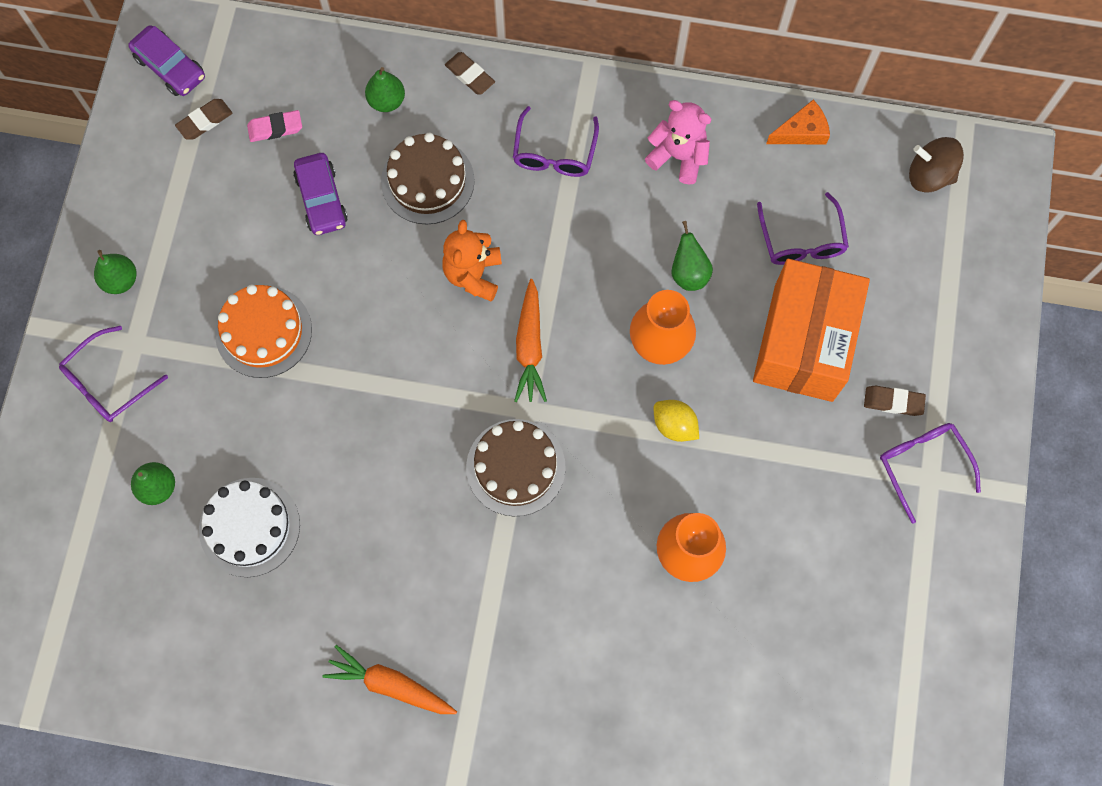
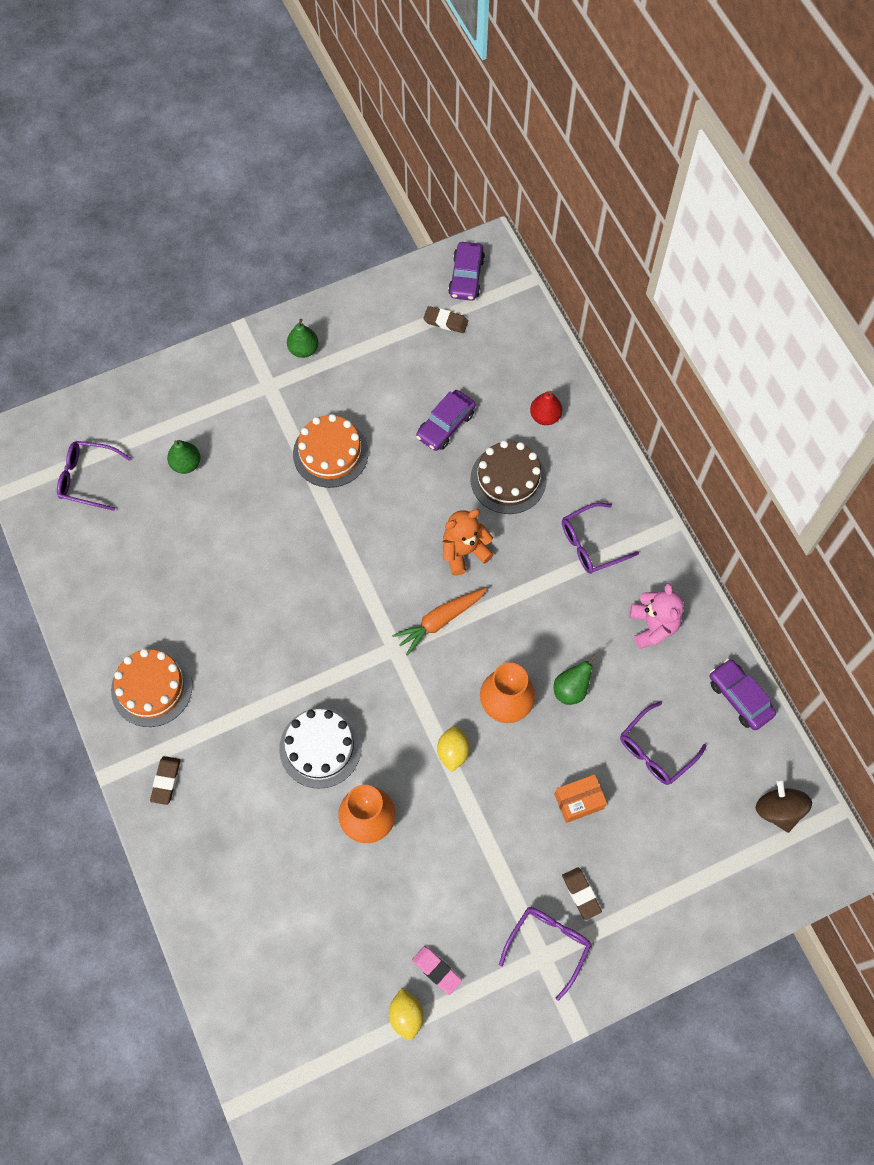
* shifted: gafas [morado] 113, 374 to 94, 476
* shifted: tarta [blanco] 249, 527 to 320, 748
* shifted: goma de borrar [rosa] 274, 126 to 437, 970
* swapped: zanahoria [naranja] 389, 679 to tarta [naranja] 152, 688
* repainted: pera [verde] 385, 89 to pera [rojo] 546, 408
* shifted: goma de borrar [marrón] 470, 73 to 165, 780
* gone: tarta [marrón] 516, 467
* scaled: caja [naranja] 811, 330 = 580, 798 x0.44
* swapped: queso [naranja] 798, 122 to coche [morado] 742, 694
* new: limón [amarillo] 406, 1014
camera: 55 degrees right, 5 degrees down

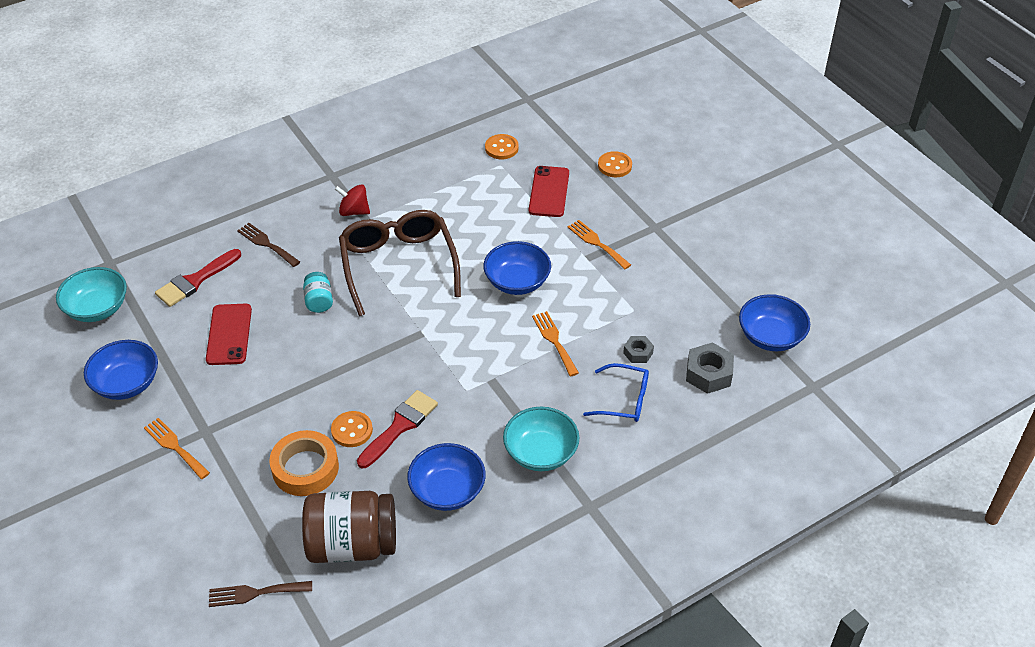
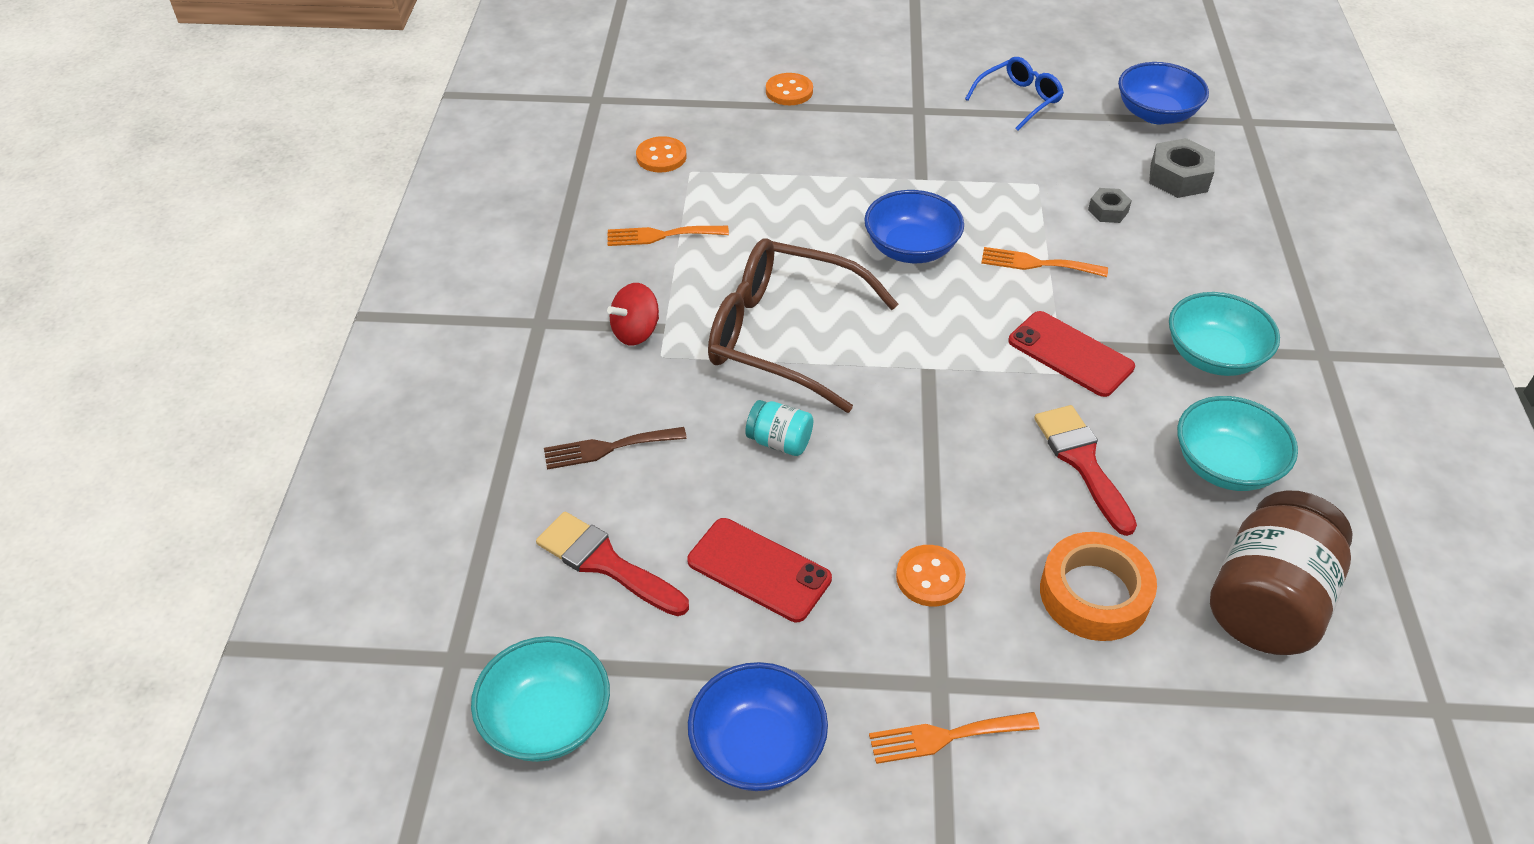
* rotated: pincel [rojo] 198, 278 = 612, 564 135 degrees clockwise
* gone: tenedor [marrón] 260, 594
* shifted: botón [naranja] 352, 429 to 931, 575
* repainted: cuenco [azul] 446, 477 to cuenco [turquesa] 1237, 443
* shifted: móvil [rojo] 549, 191 to 1071, 354
* shifted: tenedor [naranja] 599, 244 to 668, 236
* shifted: gafas [azul] 616, 392 to 1014, 94
camera: 55 degrees left, 0 degrees up

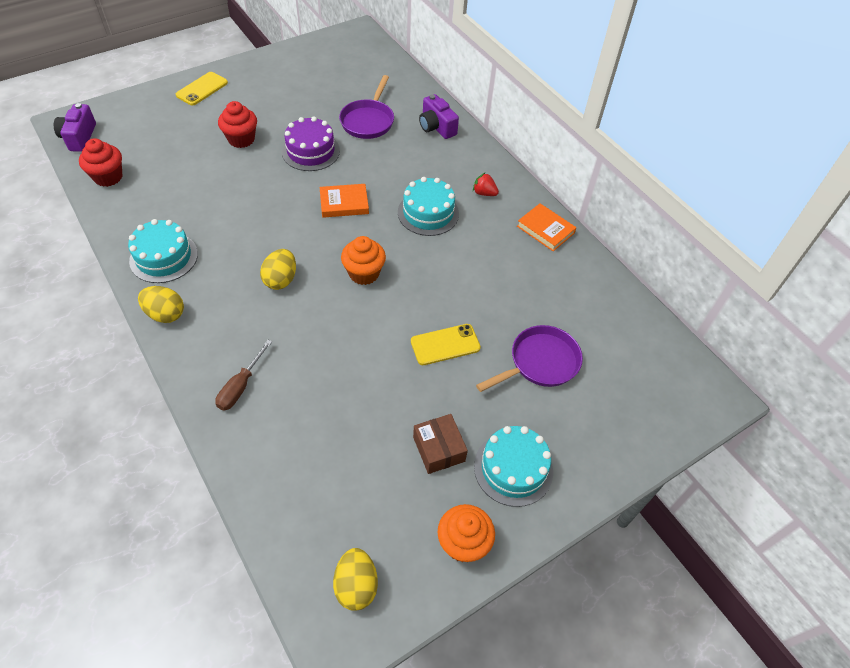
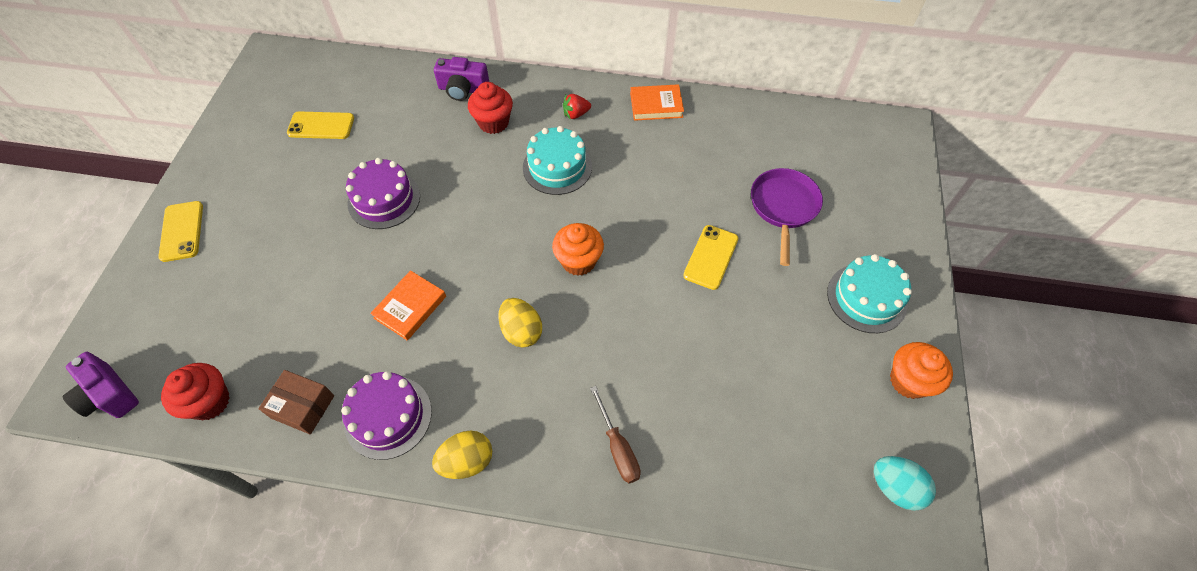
* repainted: tarta [turquesa] 163, 251 to tarta [morado] 386, 415
* shifted: magdalena [rojo] 237, 124 to 490, 108
* shifted: libro [naranja] 344, 201 to 408, 305
* repainted: huevo [amarillo] 355, 579 to huevo [turquesa] 905, 483
* gone: sartén [morado] 366, 107
* shifted: caja [marrón] 440, 444 to 296, 402
* new: móvil [amarillo] 320, 125
camera: 45 degrees left, 5 degrees up

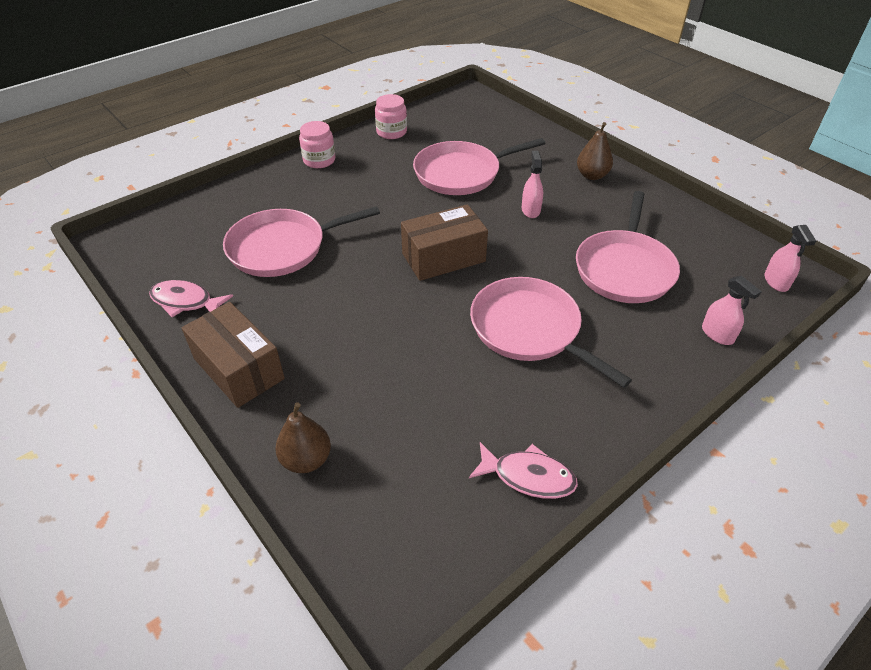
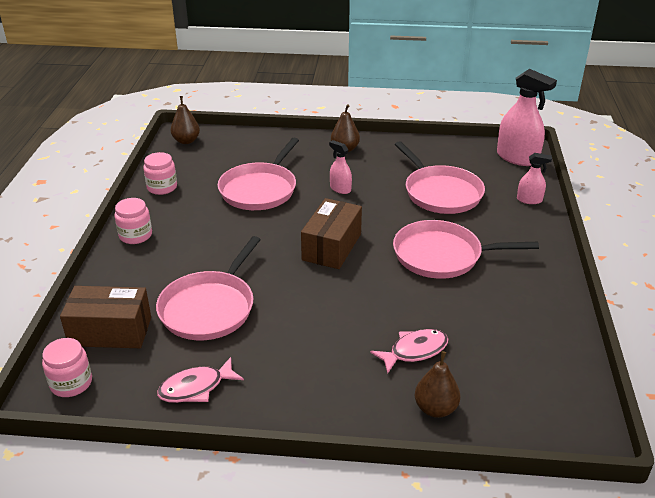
* shifted: caja [marrón] 233, 355 to 105, 317
* shifted: pez [rosa] 523, 470 to 409, 351
* scaled: pulverizador [rosa] 790, 258 = 527, 117 x1.90
* new: tarro [rosa] 67, 367
* new: pera [marrón] 185, 120
camera: 45 degrees left, 10 degrees down

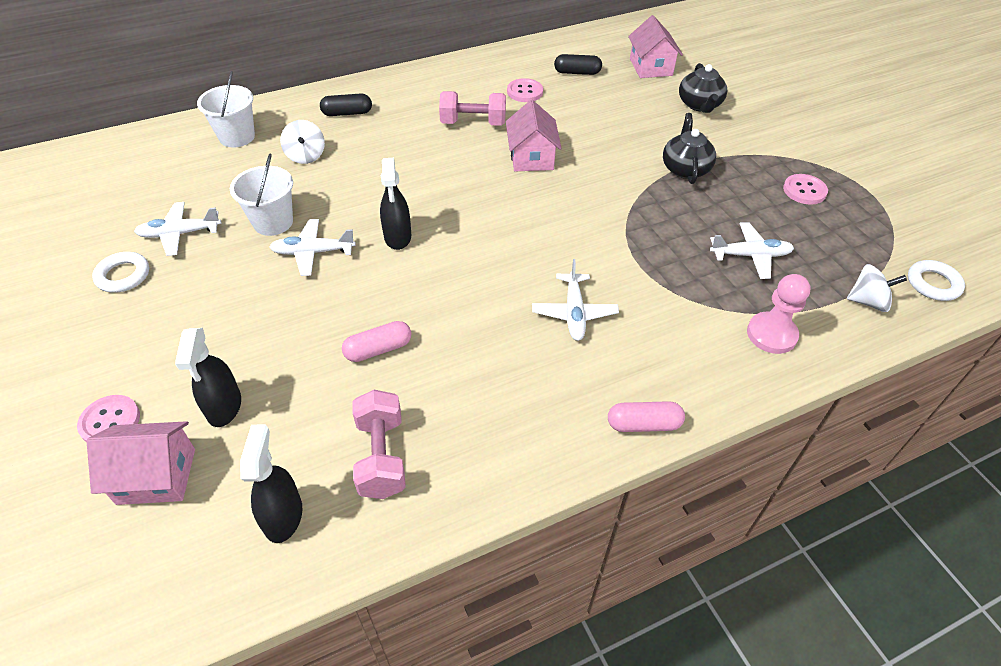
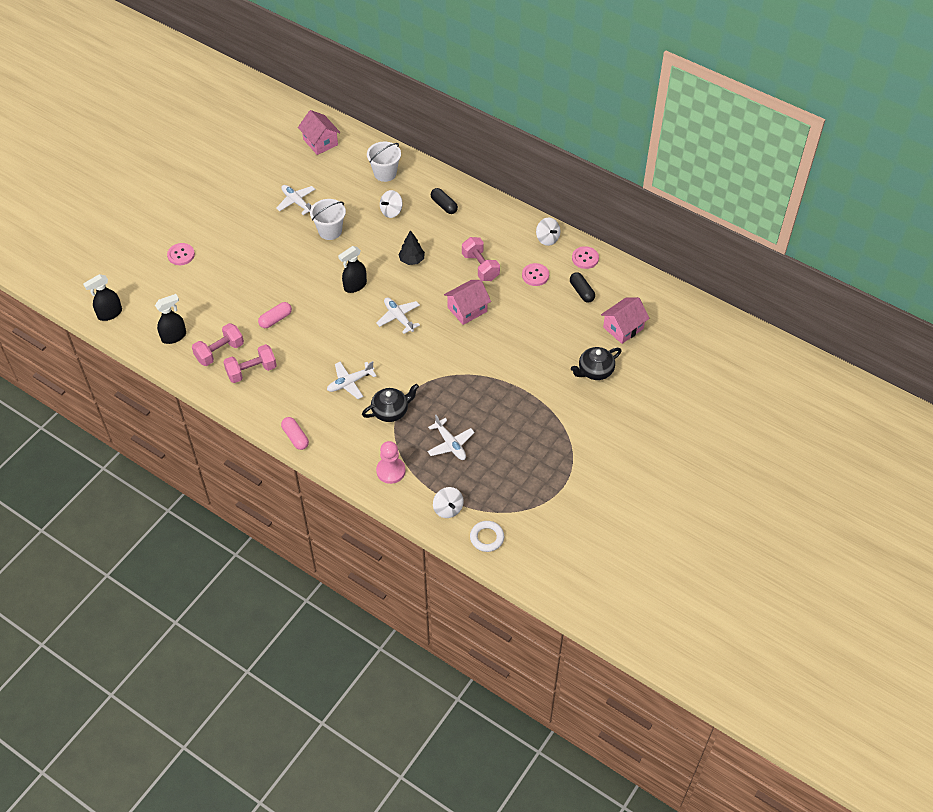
* shifted: casa [rosa] 141, 463 to 319, 132
* gone: anillo [blanco] 120, 272
* shifted: pulverizador [negro] 208, 377 to 102, 297
* shifted: avión [blanco] 312, 247 to 398, 316
* rotated: cápsula [rosa] 376, 341 = 275, 315 75 degrees counterclockwise
* shifted: tetera [negro] 689, 148 to 390, 403
* shifted: botón [rosa] 805, 189 to 585, 257
* new: mancuerna [rosa] 250, 363
* new: árbol [negro] 411, 247
* new: peonza [blanco] 548, 231
camera: 60 degrees right, 5 degrees up

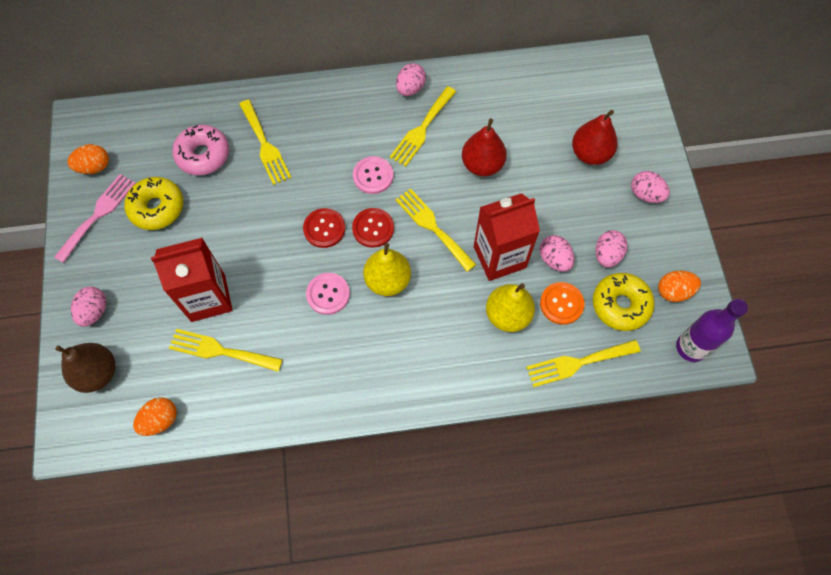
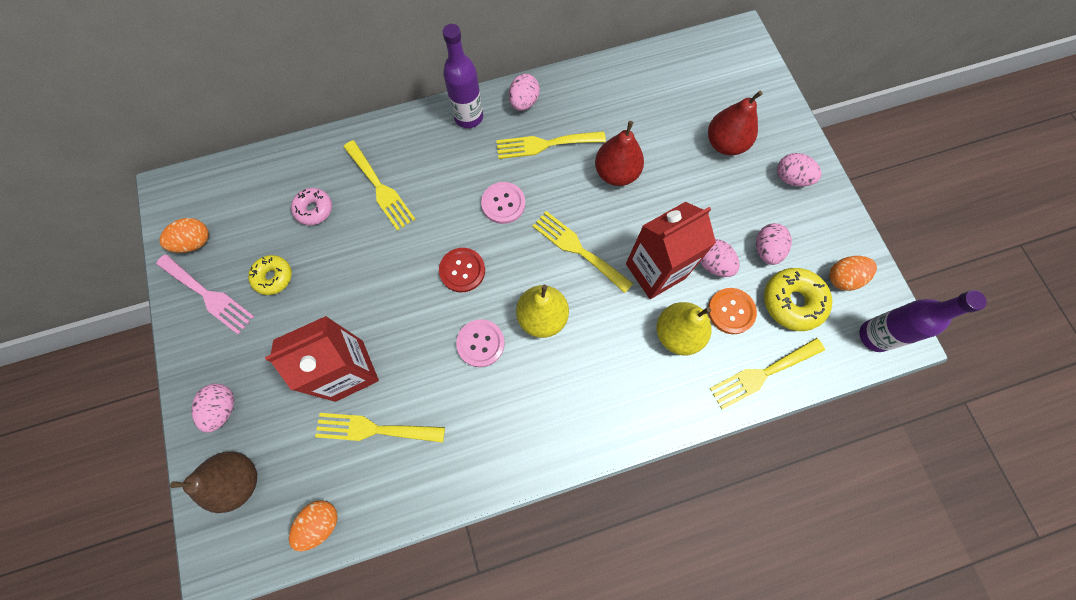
* rotated: tenedor [rosa] 95, 218 = 205, 294 105 degrees clockwise
* scaled: rosquilla [amarillo] 153, 203 = 270, 275 x0.65
* scaled: rosquilla [rosa] 200, 150 = 311, 206 x0.65
* gone: botón [rojo] 373, 228
* rotated: tenedor [amarillo] 423, 126 = 551, 145 60 degrees clockwise
* new: botella [morado] 462, 76
camera: 10 degrees left, 5 degrees up

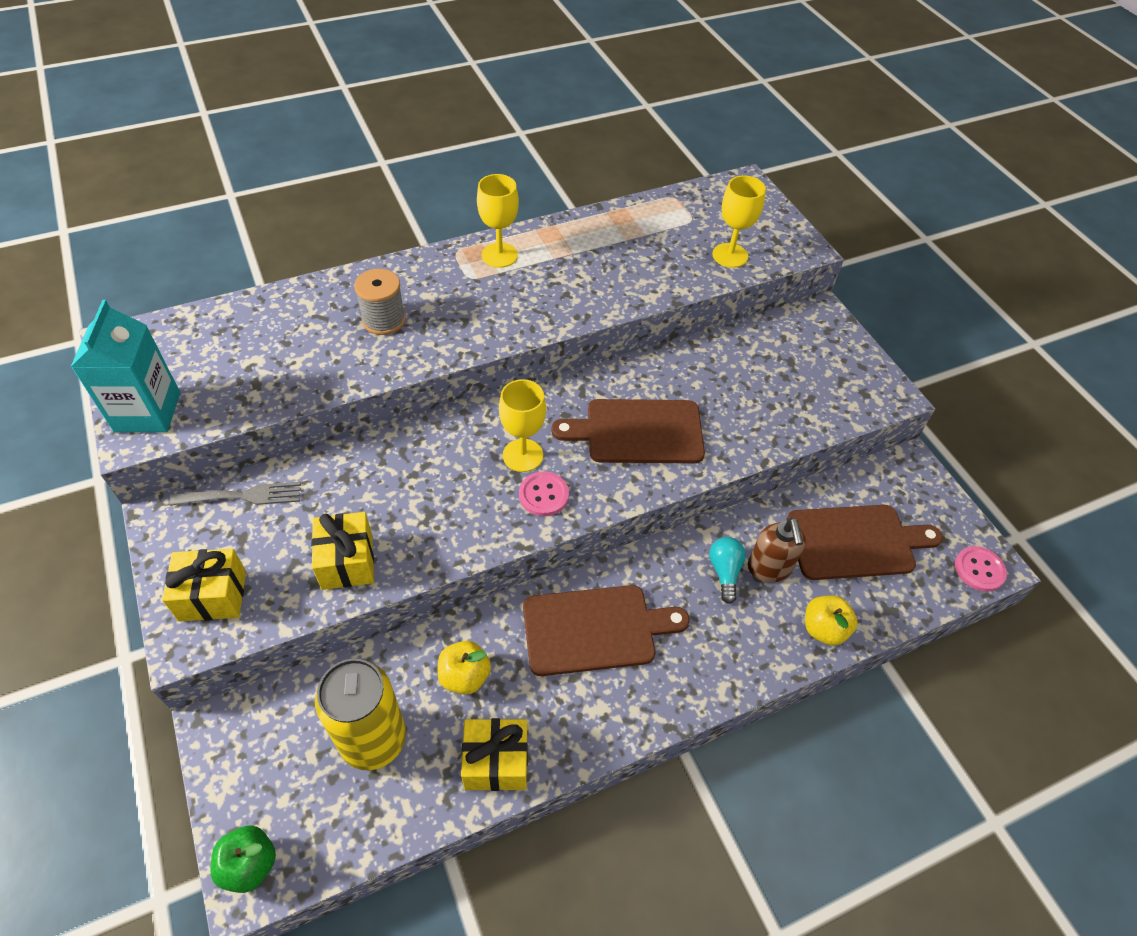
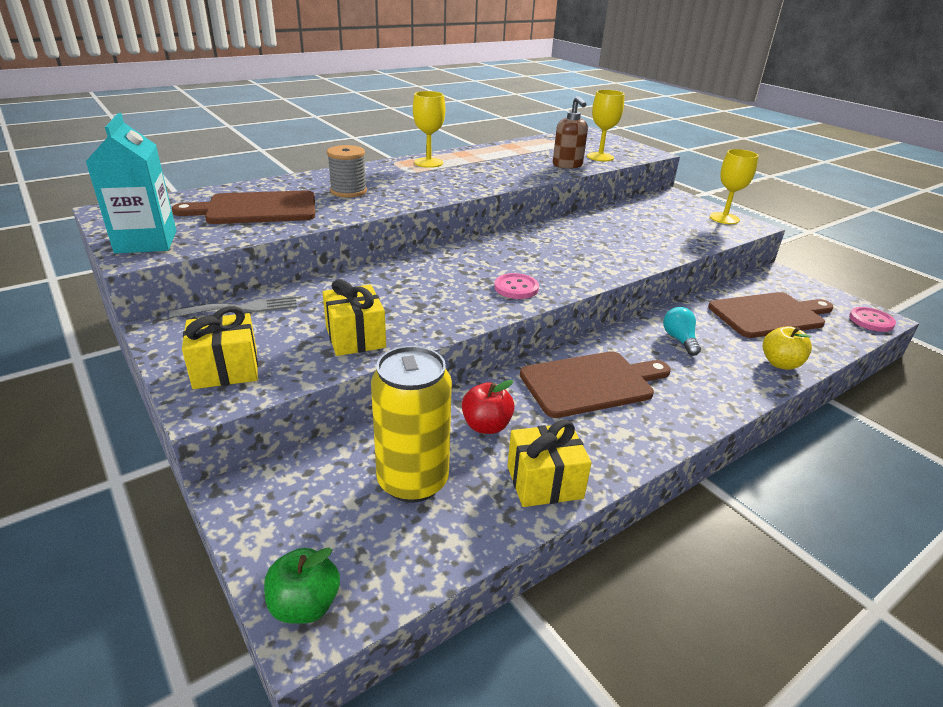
* repainted: manzana [amarillo] 464, 668 to manzana [rojo] 488, 407
* shifted: copa [amarillo] 522, 425 to 734, 186
* shifted: tabla de cortar [marrón] 628, 431 to 243, 207
* shifted: dispensador de jabón [marrón] 777, 550 to 570, 132
camera: 10 degrees left, 20 degrees down

